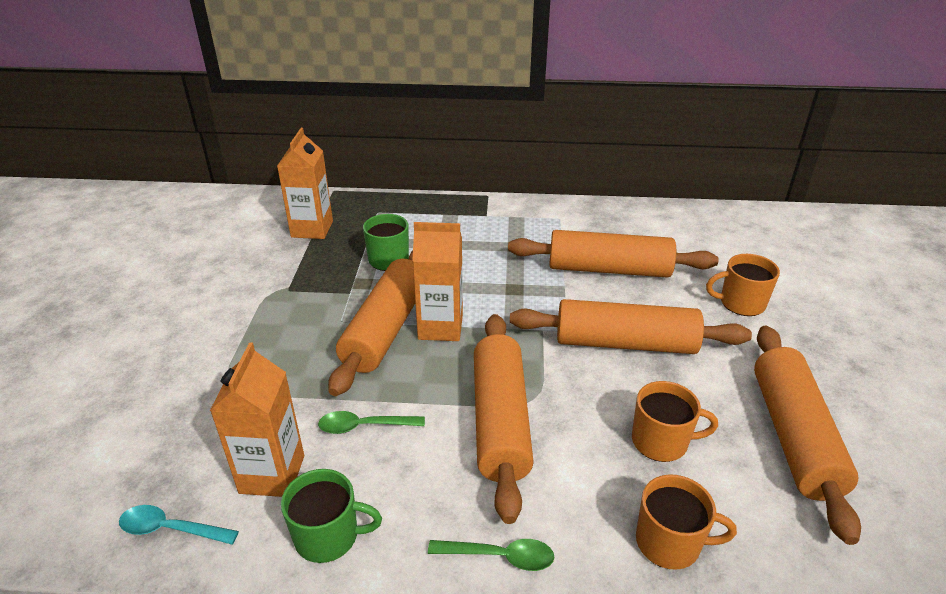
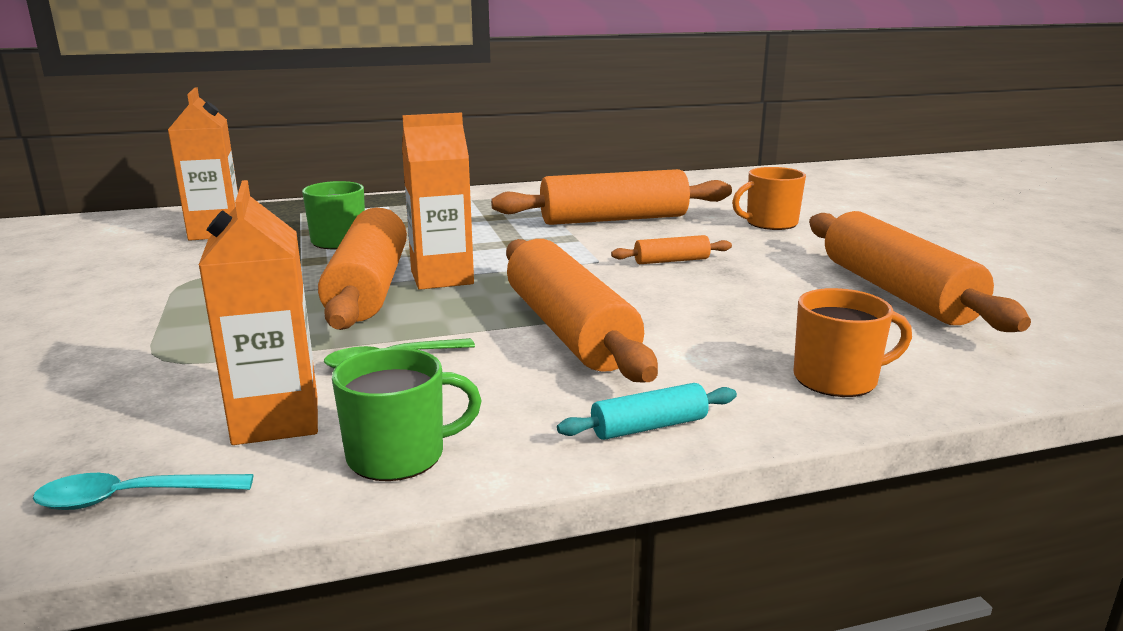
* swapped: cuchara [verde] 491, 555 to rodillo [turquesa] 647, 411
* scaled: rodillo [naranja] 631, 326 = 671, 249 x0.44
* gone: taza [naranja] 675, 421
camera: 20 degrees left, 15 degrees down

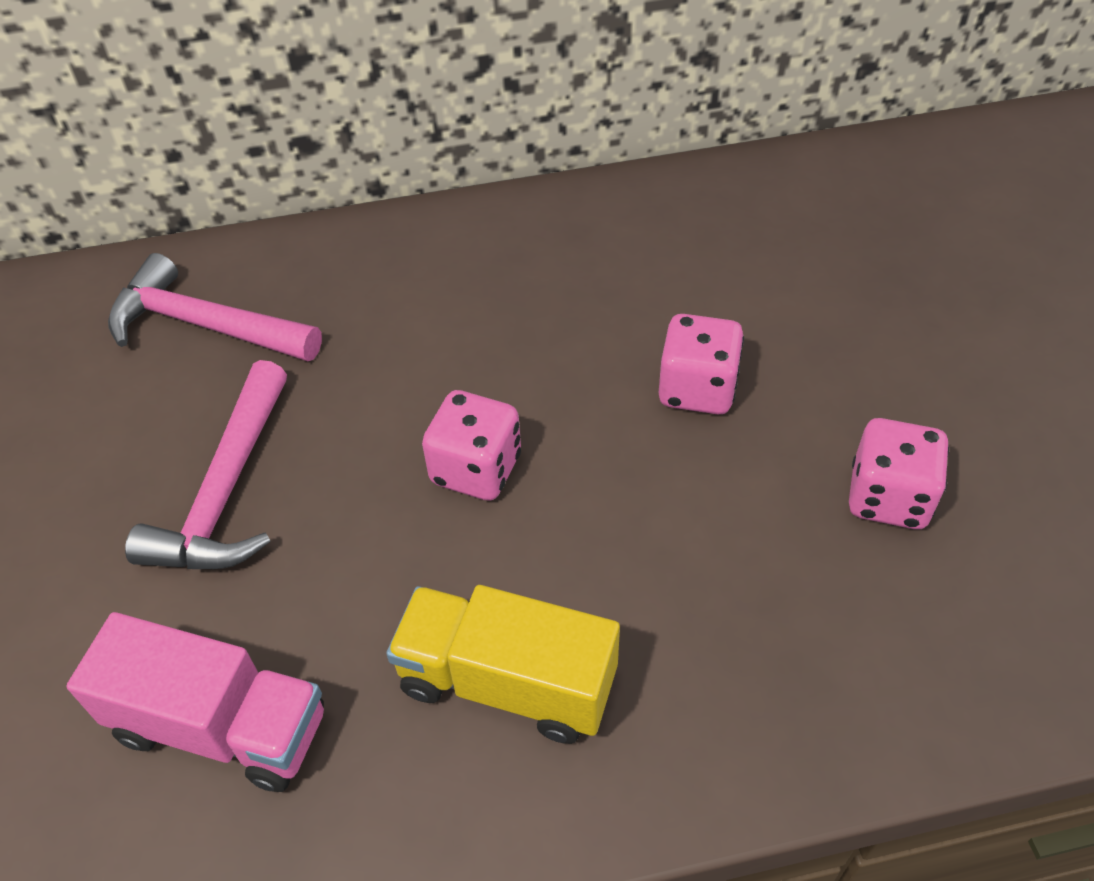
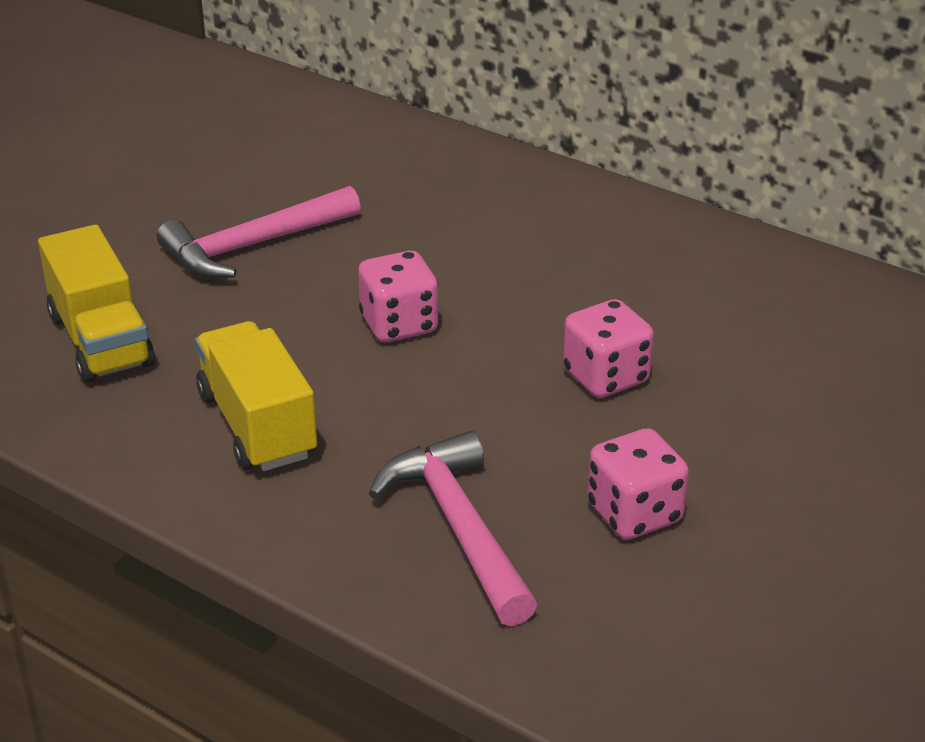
* repainted: camión [rosa] 195, 702 to camión [amarillo] 96, 304
* shifted: martillo [rosa] 215, 307 to 453, 528
camera: 45 degrees right, 15 degrees down

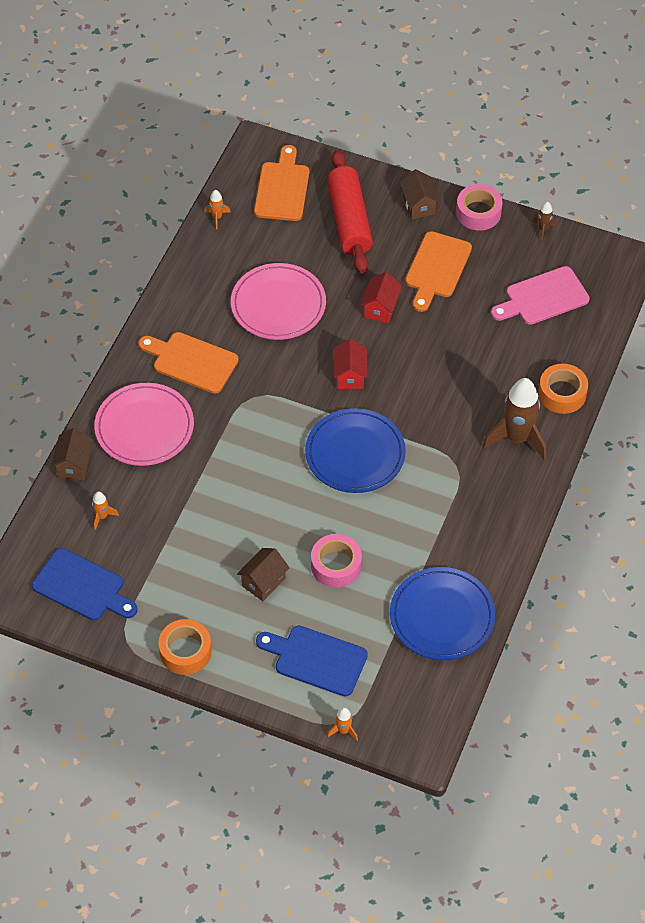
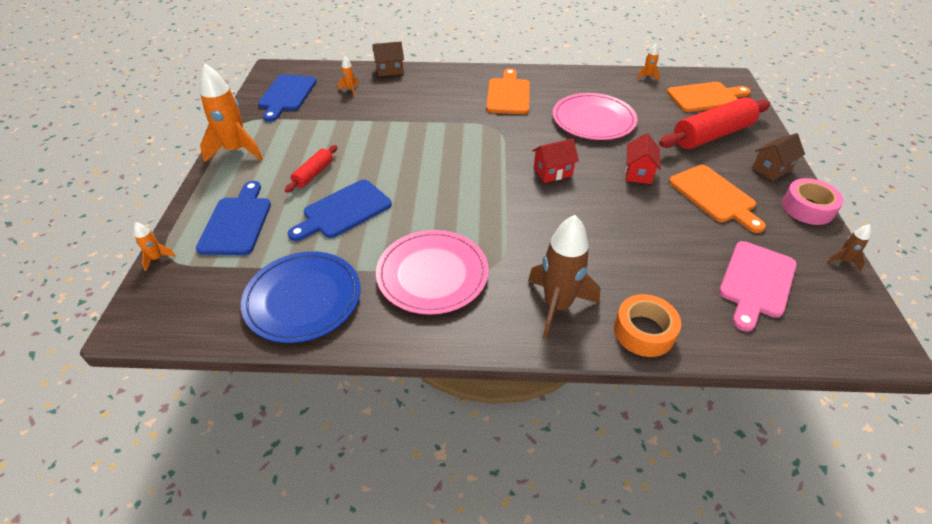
* shifted: plato [rosa] 144, 424 to 432, 272
* swapped: cinta adhesiva [naranja] 185, 647 to cohete [naranja] 231, 113
* swapped: casa [marrón] 263, 574 to rodillo [rojo] 311, 169
* gone: plato [azul] 355, 450
* swapped: cinta adhesiva [rosa] 336, 561 to tabla de cortar [azul] 340, 210
* rotated: casa [rojo] 381, 297 = 643, 158 75 degrees counterclockwise
* rotated: tabla de cortar [naranja] 438, 271 = 717, 199 120 degrees counterclockwise
* rotated: tabla de cortar [rosa] 540, 295 = 758, 286 105 degrees counterclockwise
camera: 70 degrees right, 10 degrees down

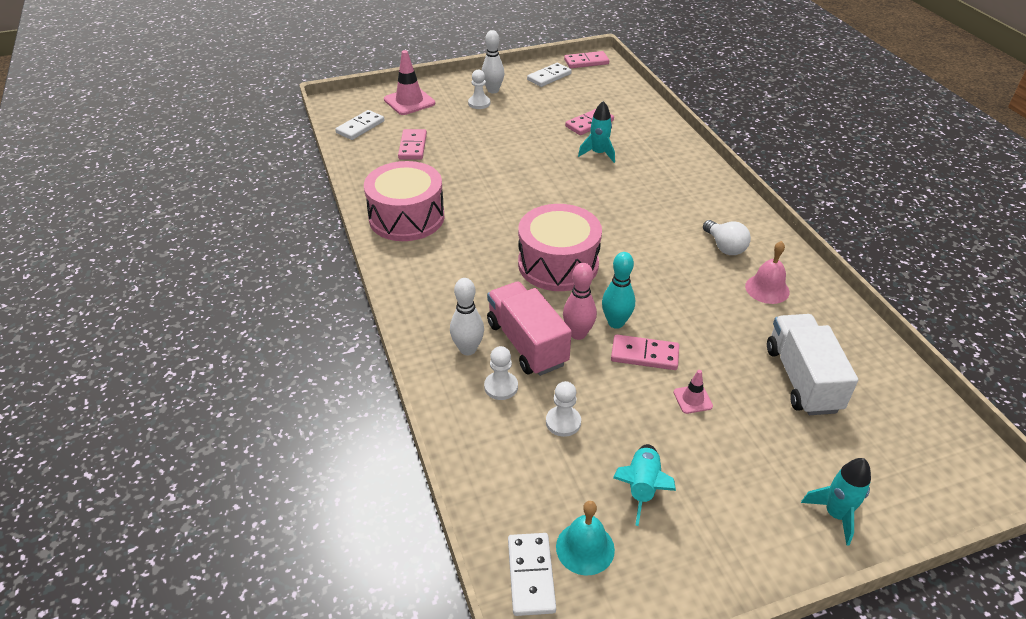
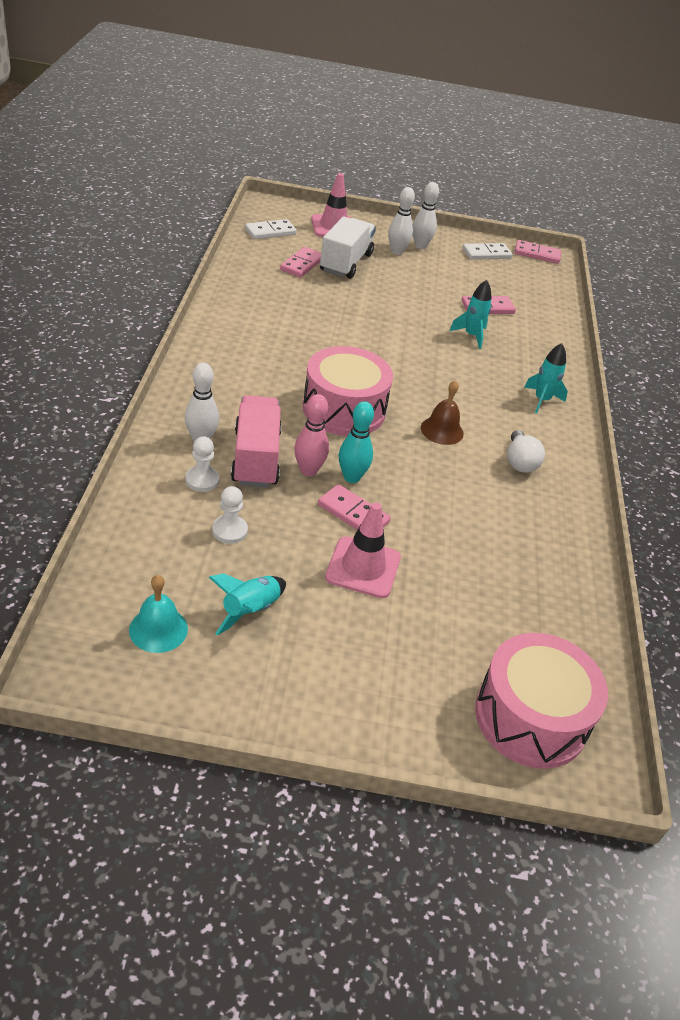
* shifted: tambor [rosa] 404, 201 to 541, 701
* swapped: peón [blanco] 479, 89 to bolo [blanco] 401, 221
* gone: ficha de dominó [blanco] 532, 574
* scaled: cono de tráfico [rosa] 693, 392 = 363, 550 x1.96
* gone: campana [rosa] 767, 272
* shifted: camión [blanco] 812, 364 to 348, 248
* shifted: cohete [turquesa] 836, 502 to 546, 378
* new: campana [marrón] 442, 412
camera: 20 degrees right, 0 degrees up

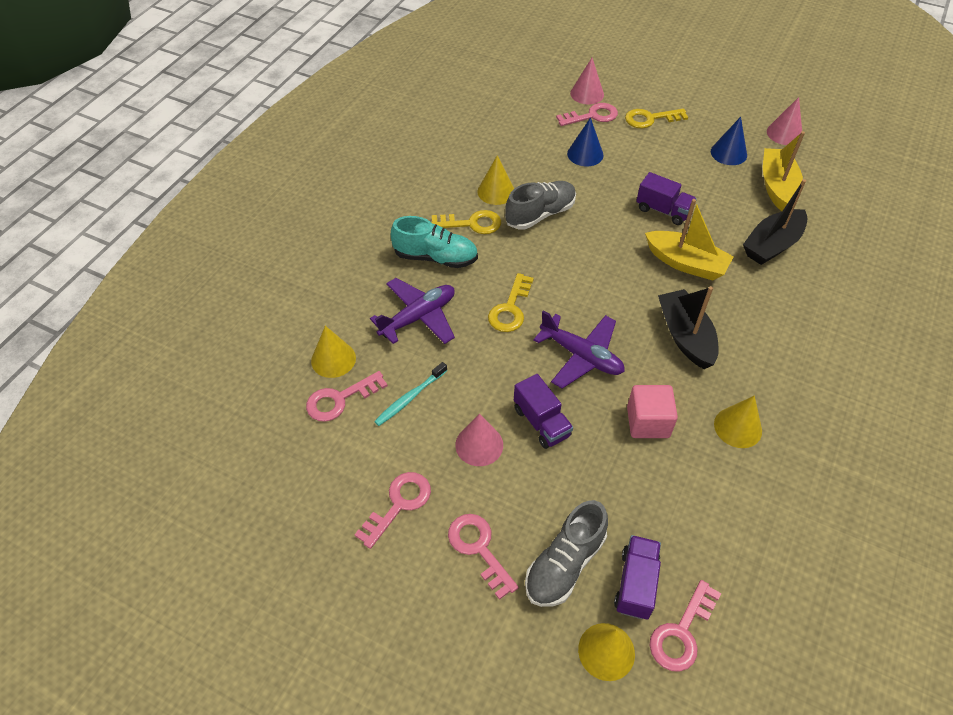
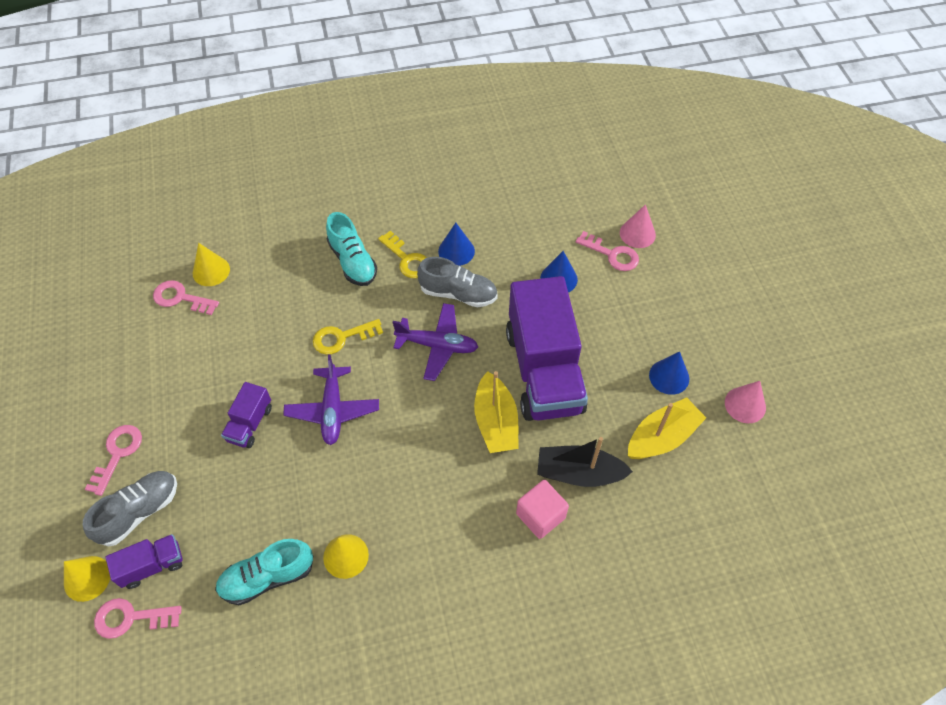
* gone: llave [rosa] 393, 510
* shifted: avión [morado] 412, 311 to 435, 342
* gone: cepillo de dientes [turquesa] 410, 394
* gone: cono [rosa] 479, 440
* repainted: cono [amarillo] 495, 180 to cono [azul] 456, 244
* rotated: zapato [gris] 566, 553 = 130, 509 135 degrees clockwise
* gone: llave [amarillo] 656, 118
* shifted: cubo [rosa] 652, 411 to 542, 509
* scaled: camión [morado] 666, 198 = 547, 348 x2.28
* gone: barco [negro] 688, 327
* new: zapato [turquesa] 264, 572
camera: 50 degrees right, 5 degrees up

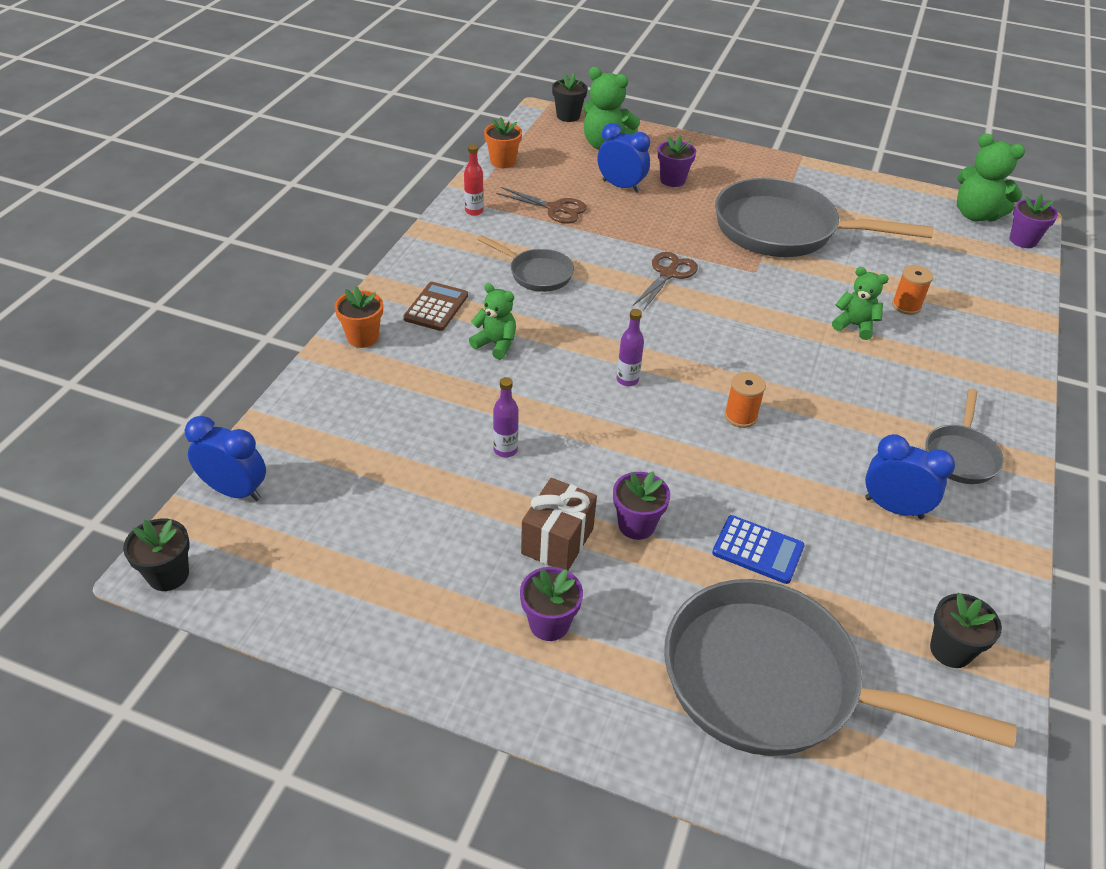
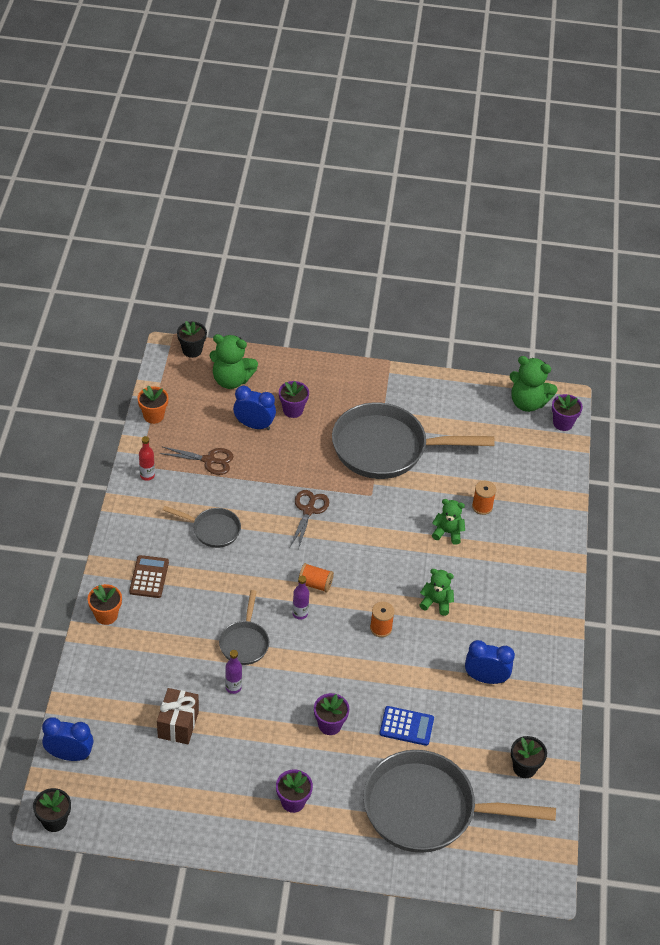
* shifted: osito [verde] 492, 321 to 436, 592
* shifted: regalo [marrón] 559, 524 to 178, 716
* shifted: sartén [gris] 965, 436 to 244, 627
* new: carrete [naranja] 316, 578
camera: 15 degrees left, 5 degrees up

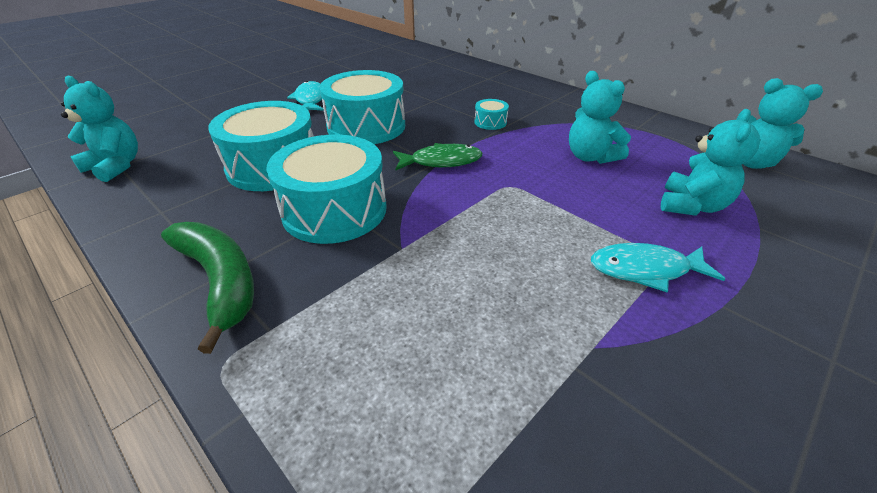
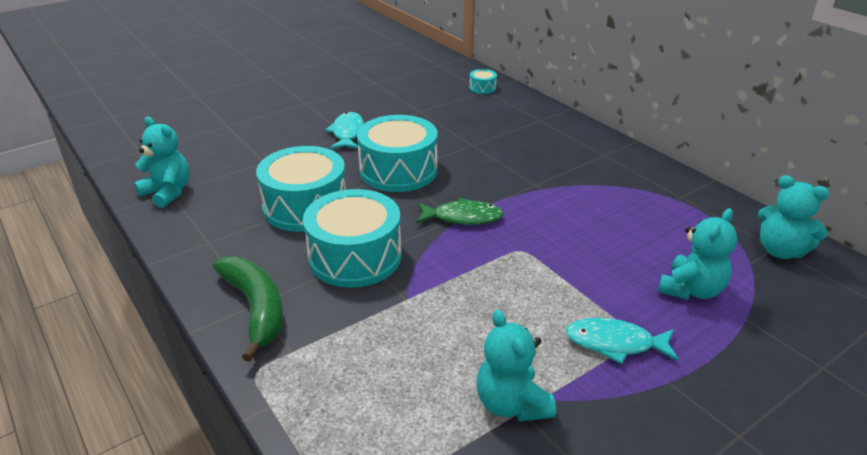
* shifted: tambor [turquesa] 491, 114 to 483, 81
* shifted: osito [turquesa] 600, 117 to 516, 366
camera: 10 degrees right, 5 degrees down

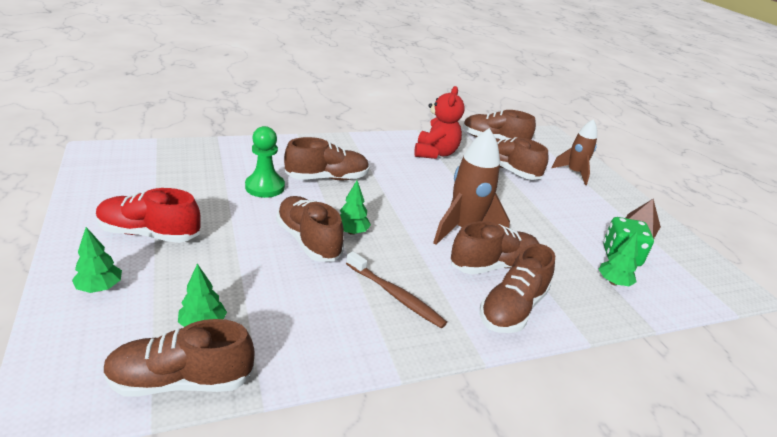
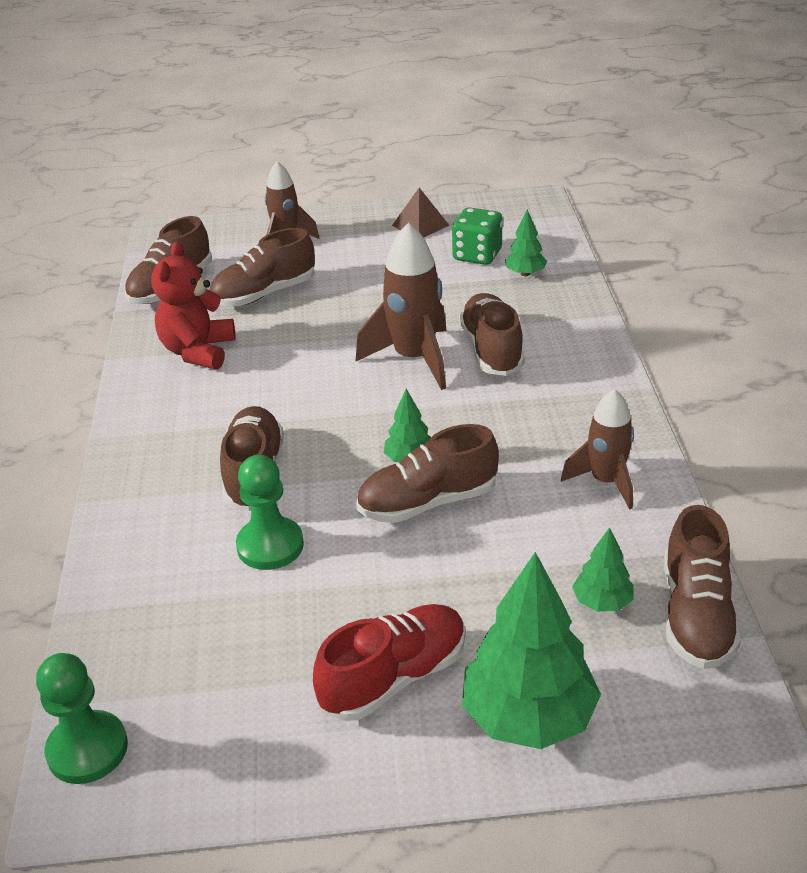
* scaled: árbol [verde] 97, 260 = 531, 650 x2.03
* rotated: zapato [rojo] 148, 215 = 389, 662 150 degrees counterclockwise
* gone: cepillo de dientes [marrón] 396, 289
* rotated: osito [rojo] 439, 122 = 193, 305 105 degrees counterclockwise
* gone: zapato [marrón] 517, 288
* new: peón [verde] 82, 718
* new: cohete [marrón] 597, 449
camera: 70 degrees left, 5 degrees up

